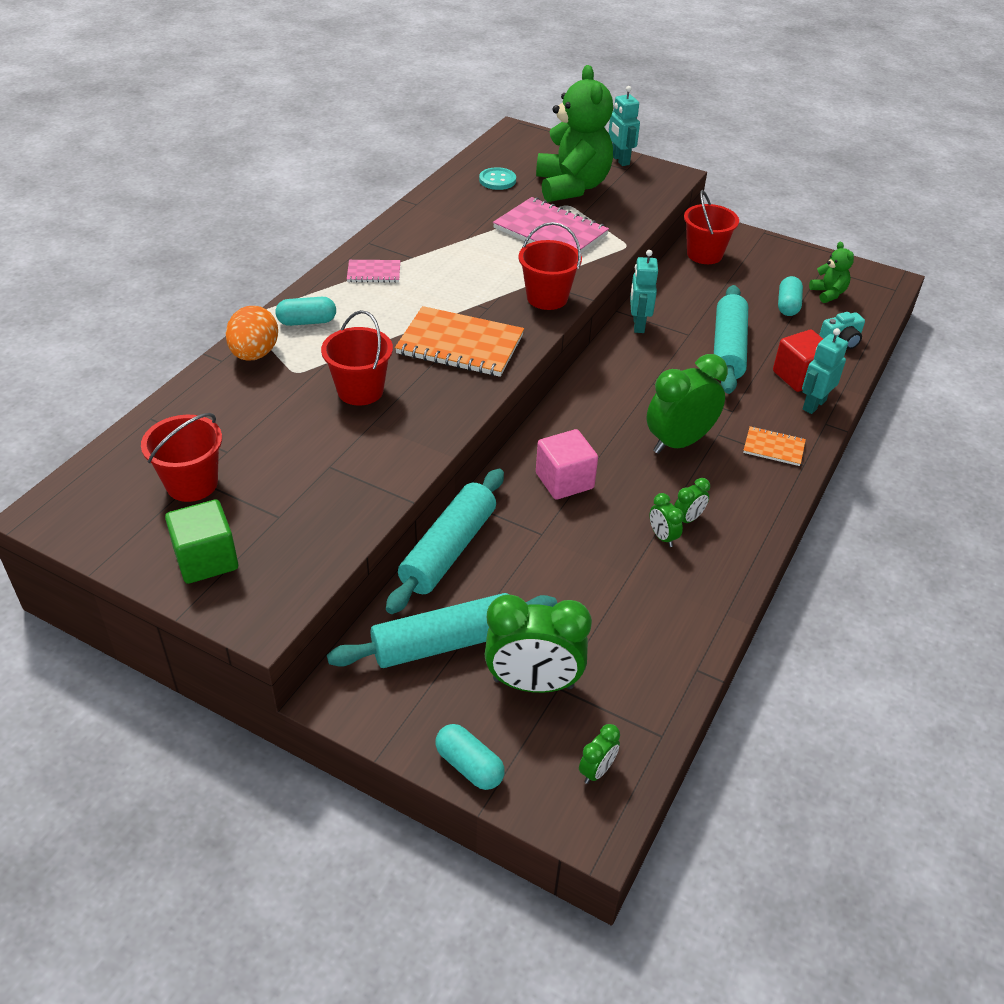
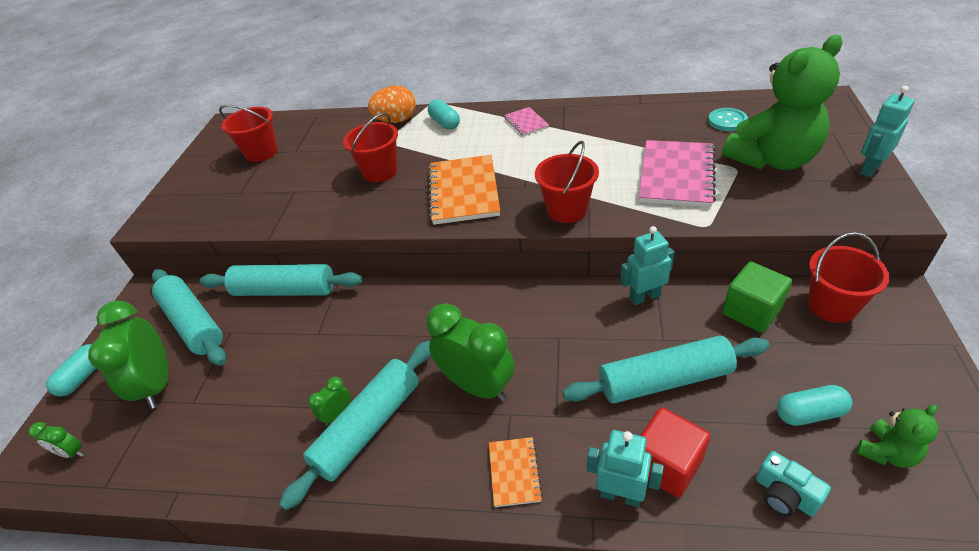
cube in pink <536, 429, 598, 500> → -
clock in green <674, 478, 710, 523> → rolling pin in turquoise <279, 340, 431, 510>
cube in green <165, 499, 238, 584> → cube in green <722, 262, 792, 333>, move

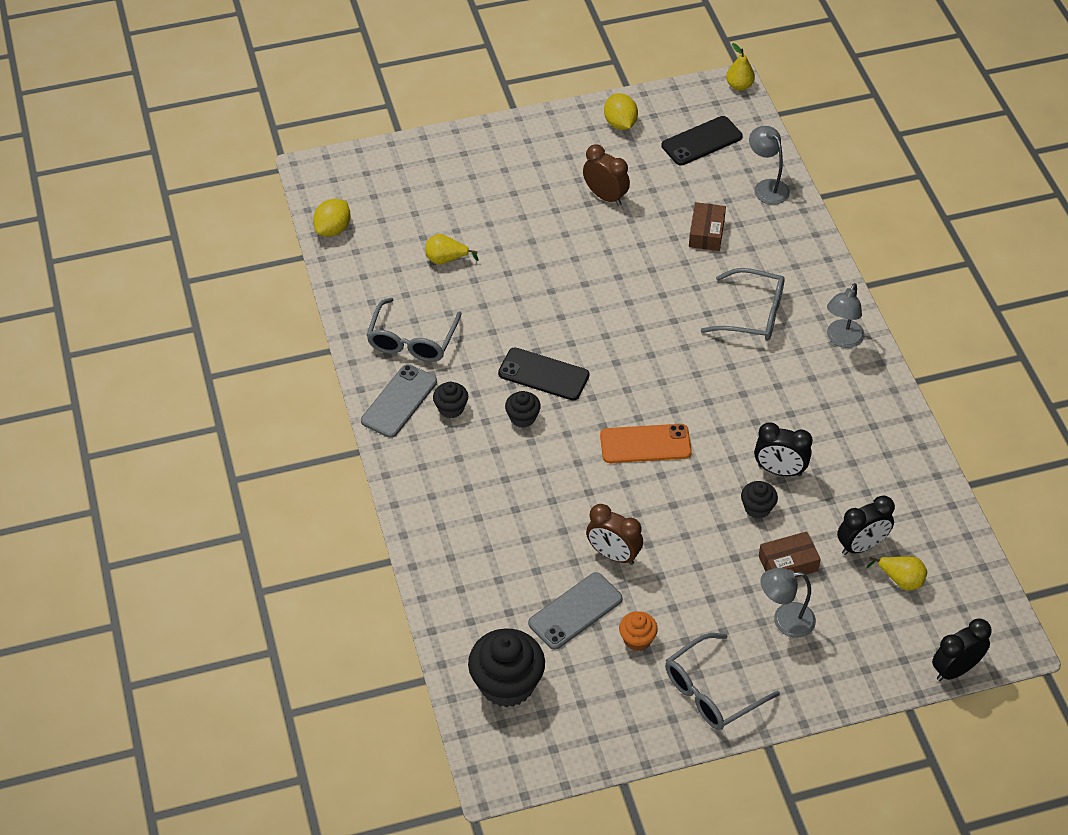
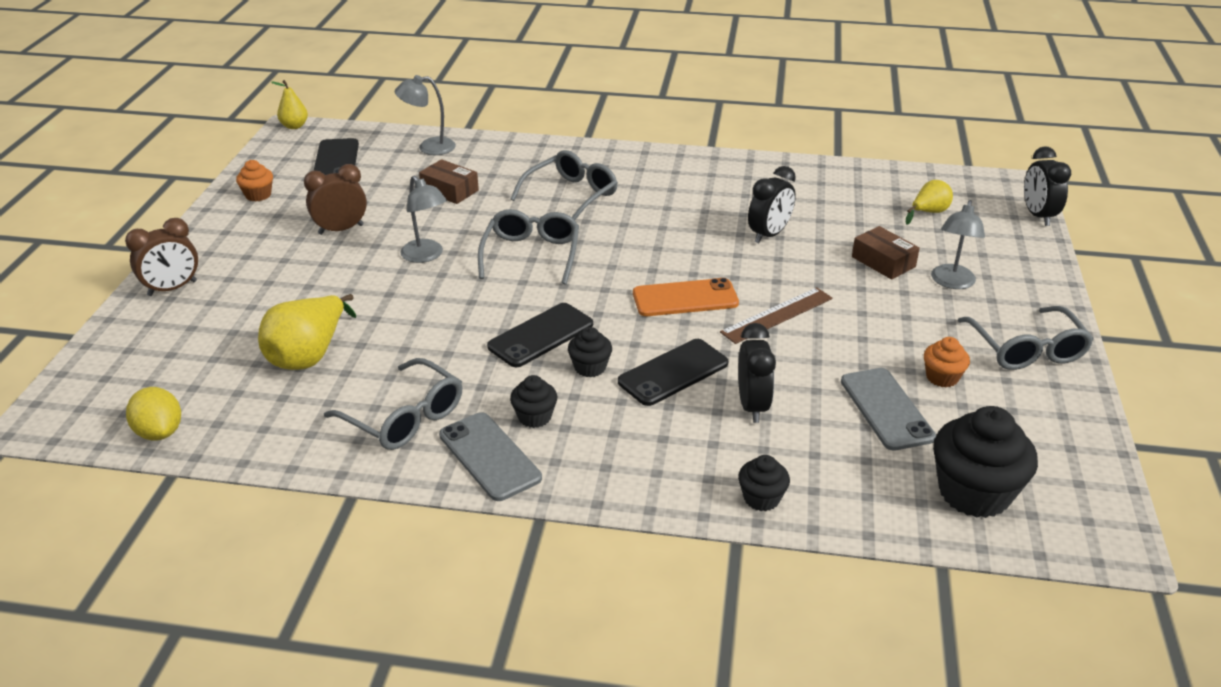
lemon in yellow <604, 93, 638, 130> → cupcake in orange <236, 160, 273, 201>
pear in yellow <425, 234, 478, 264> → pear in yellow <258, 294, 356, 370>, x1.73
lamp in grey <827, 283, 864, 348> → lamp in grey <400, 175, 447, 263>, move
phone in orange <600, 424, 692, 463> → phone in orange <633, 278, 739, 316>, 60 degrees clockwise
cupcake in black <741, 481, 778, 519> → cupcake in black <738, 455, 790, 511>, move
clock in black <837, 495, 895, 555> → clock in black <738, 323, 776, 423>, move
clock in brown <586, 504, 643, 565> → clock in brown <125, 218, 198, 296>, move
box in brown <759, 531, 821, 577> → box in brown <852, 226, 920, 280>, 45 degrees counterclockwise
- → glasses in grey <478, 209, 579, 285>
- → ruler in brown <720, 287, 833, 344>
- → phone in black <618, 339, 728, 406>

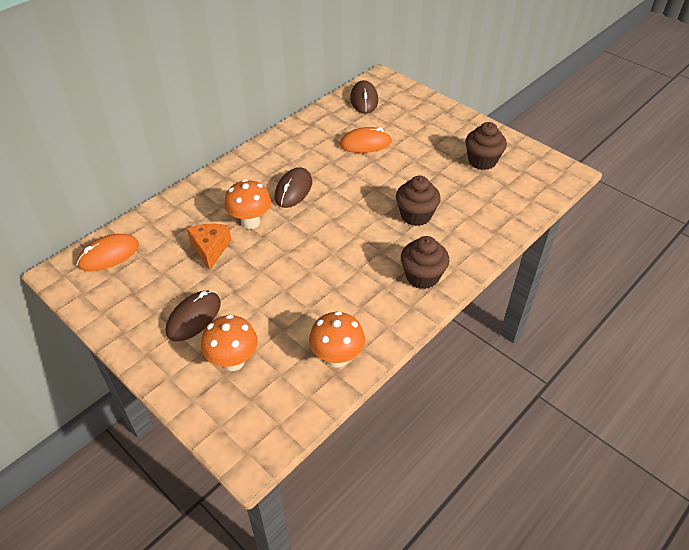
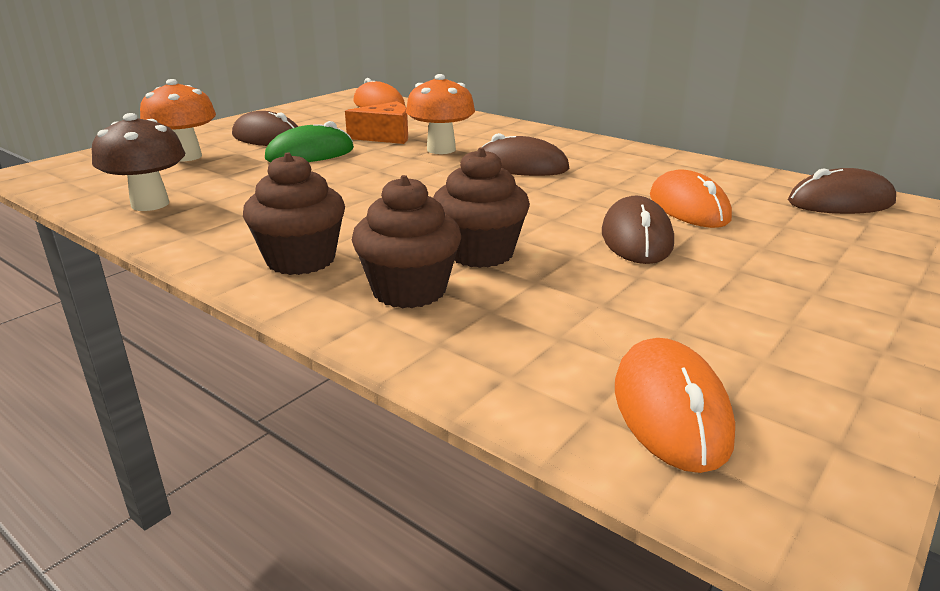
cupcake in brown <465, 122, 507, 170> → cupcake in brown <352, 175, 461, 309>, move
mushroom in orange <309, 311, 365, 368> → mushroom in brown <92, 113, 185, 211>
- → mouse in green <265, 121, 354, 162>
- → mouse in brown <602, 196, 674, 264>
- → mouse in orange <615, 338, 735, 473>

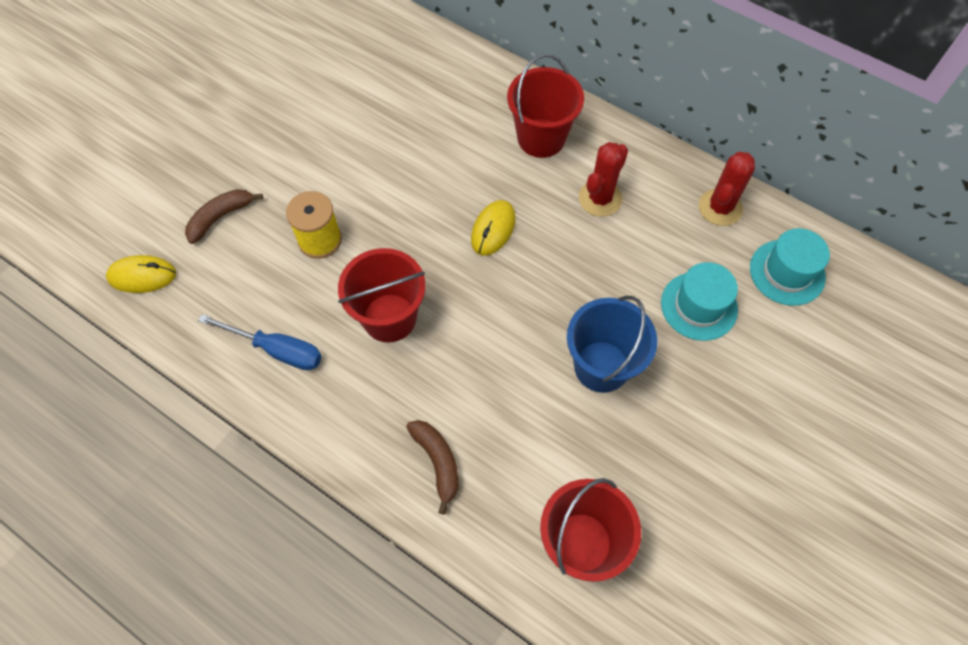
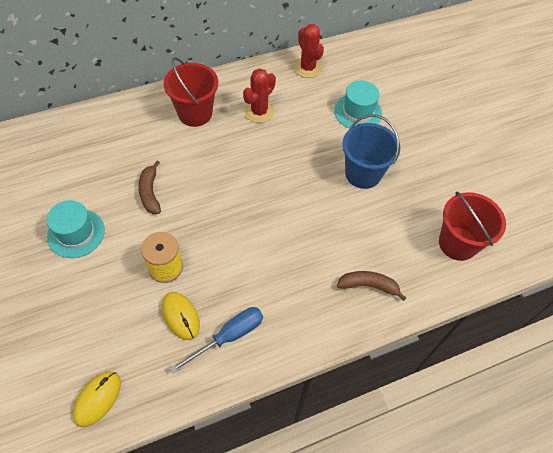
cactus in red <579, 142, 628, 217> → cactus in red <243, 68, 276, 123>, 60 degrees clockwise
banana in brown <185, 189, 263, 244> → banana in brown <138, 161, 161, 214>, move
mouse in yellow <471, 200, 515, 256> → mouse in yellow <162, 292, 200, 340>, move
hat in turquoise <750, 228, 830, 306> → hat in turquoise <47, 200, 105, 258>, move
bucket in red <338, 248, 426, 343> → -

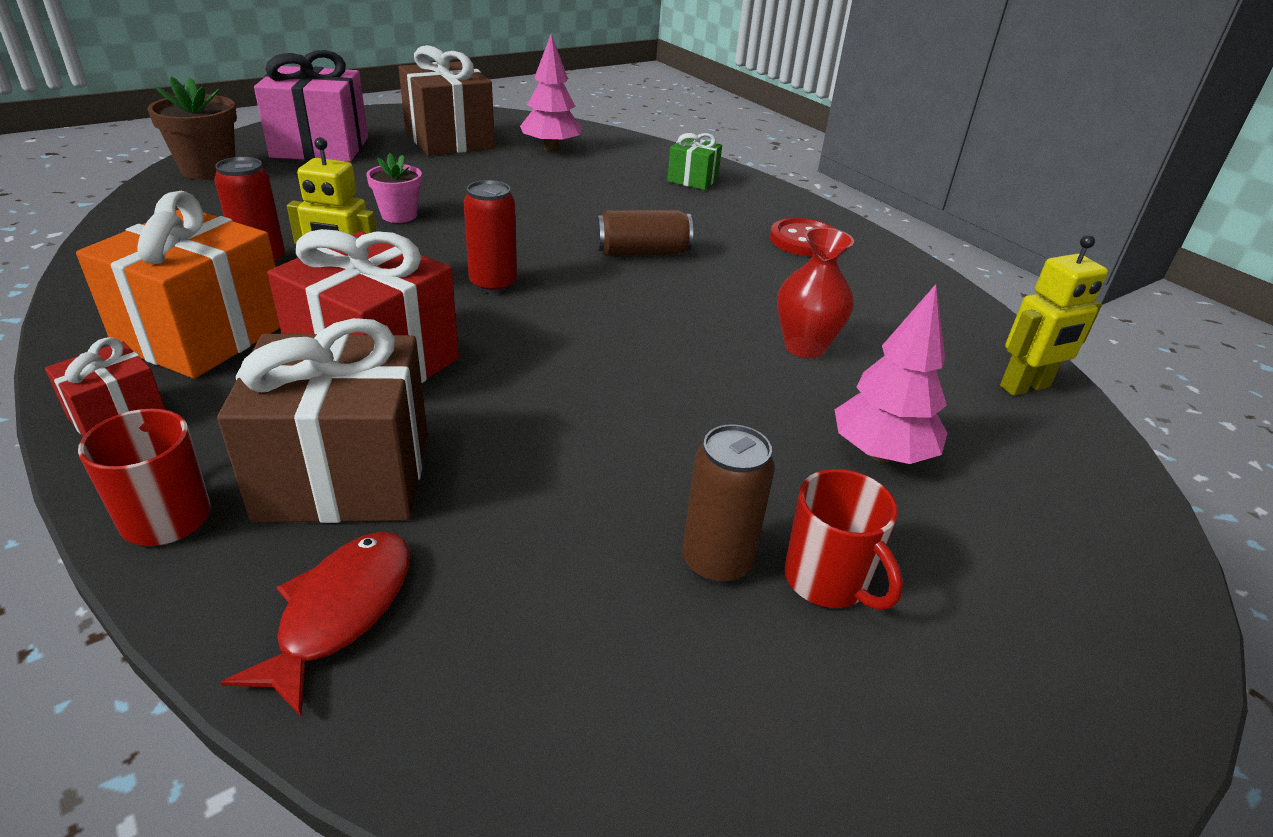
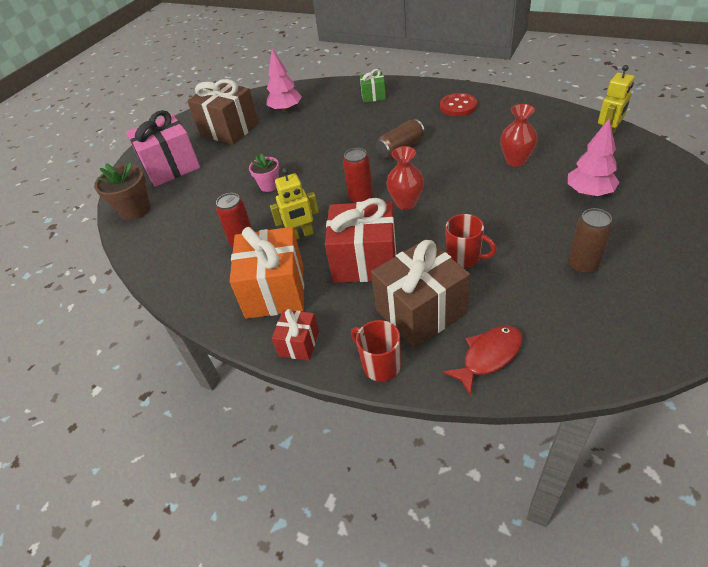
mug in red <784, 469, 903, 610> → mug in red <446, 214, 497, 268>, move
fish in red <221, 532, 410, 716> → fish in red <442, 326, 523, 395>, 60 degrees clockwise
- → vase in red <386, 146, 424, 210>

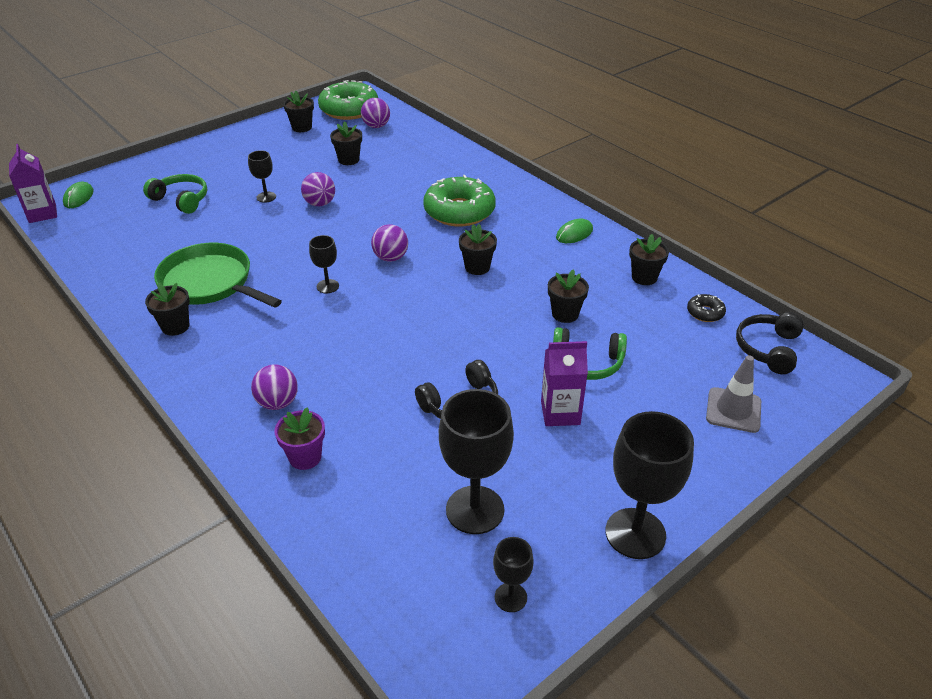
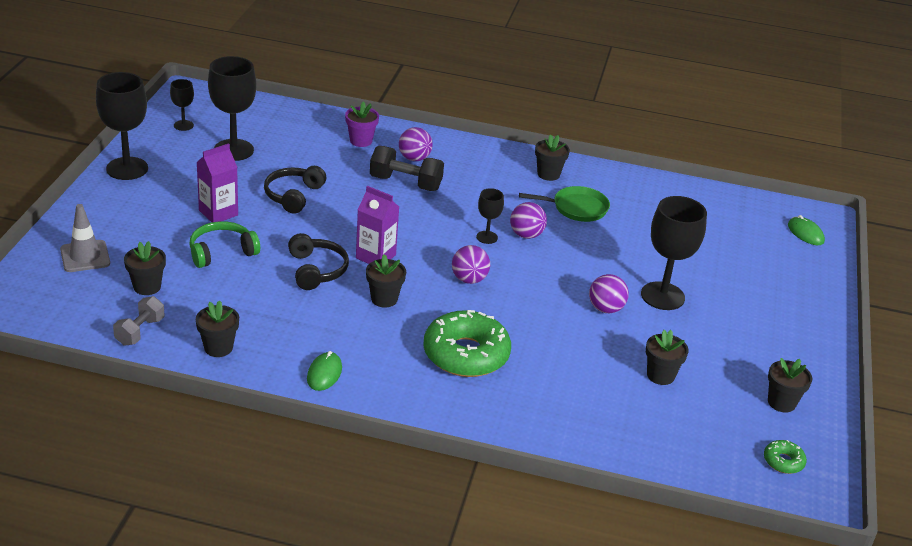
donut in green <318, 80, 378, 120> → donut in green <764, 440, 807, 474>, x0.45
ball in purple <361, 98, 390, 128> → ball in purple <510, 202, 547, 239>, move
carton in purple <9, 144, 57, 223> → carton in purple <356, 186, 399, 264>, move
goblet in black <248, 150, 276, 203> → goblet in black <641, 196, 707, 310>, x1.96
headphones in green <143, 174, 207, 214> → -
pan in green <154, 243, 282, 308> → pan in green <519, 186, 610, 222>, x0.65
flower pot in black <548, 269, 589, 323> → flower pot in black <124, 241, 166, 295>, move
donut in black <687, 294, 726, 322> → dumbbell in grey <113, 296, 165, 346>
headphones in black <736, 312, 804, 374> → headphones in black <288, 233, 349, 290>, move
- → dumbbell in black <370, 146, 444, 191>

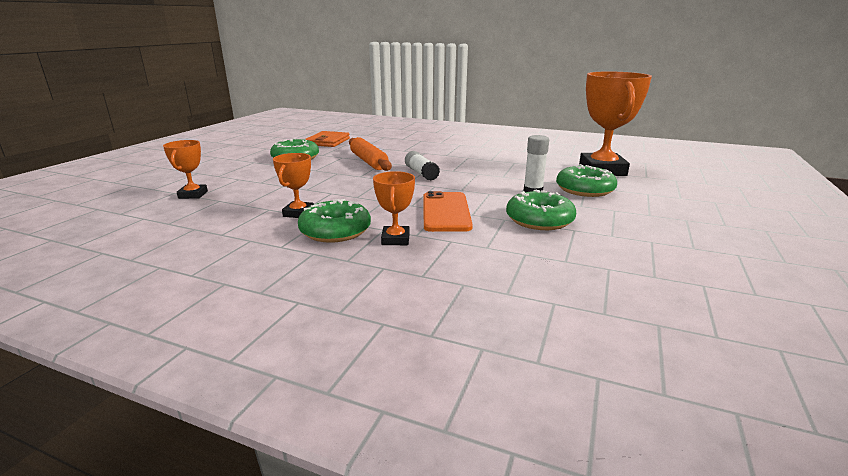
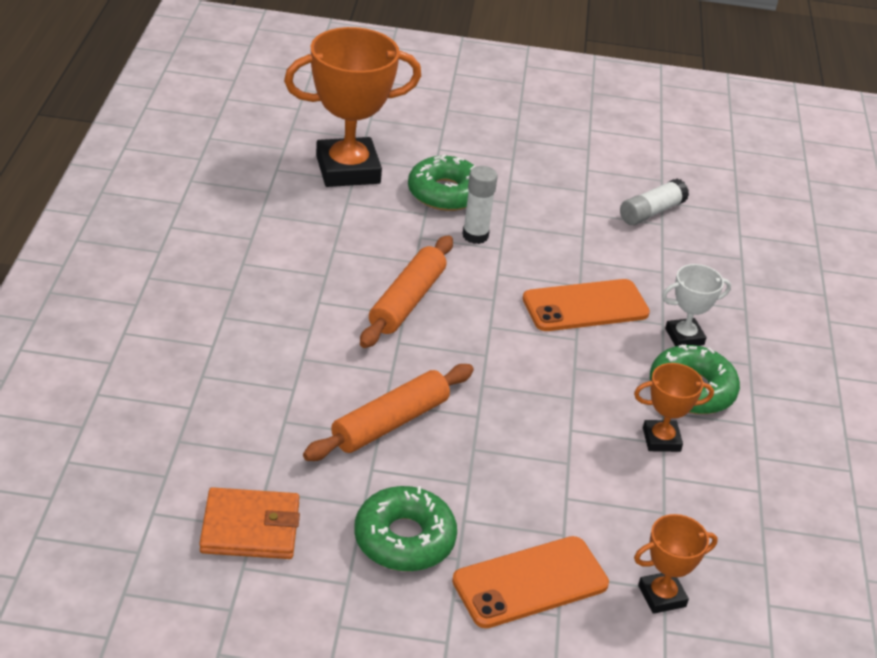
glue stick in white <405, 151, 440, 181> → glue stick in white <620, 178, 689, 225>, move
trophy in orange <373, 171, 415, 245> → trophy in white <662, 264, 731, 346>
donut in green <506, 190, 576, 230> → -
- → rolling pin in orange <360, 235, 453, 348>
- → phone in orange <452, 536, 609, 628>

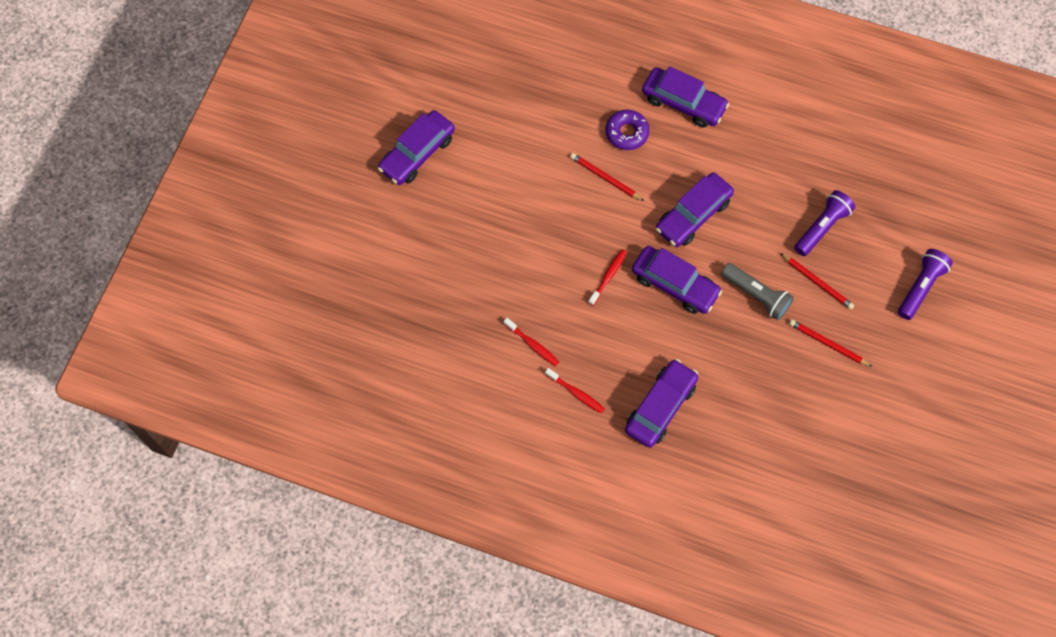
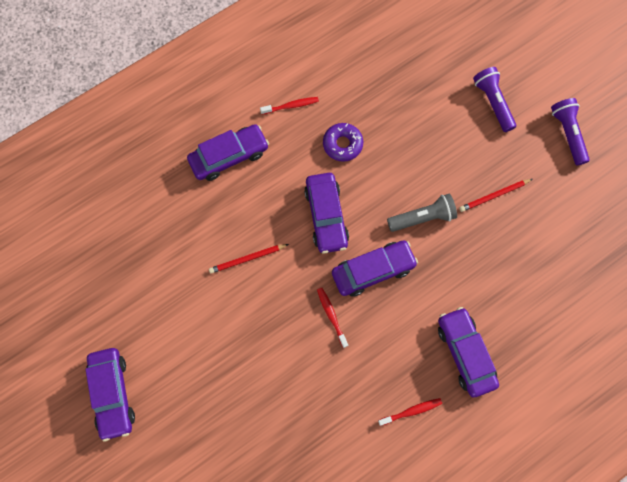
donut in purple <605, 110, 650, 150> → donut in purple <323, 123, 363, 162>, move
flashlight in purple <794, 190, 855, 256> → flashlight in purple <551, 98, 590, 165>, move
pencil in red <780, 253, 854, 310> → -
toothbrush in red <504, 318, 559, 366> → toothbrush in red <260, 97, 319, 115>, move

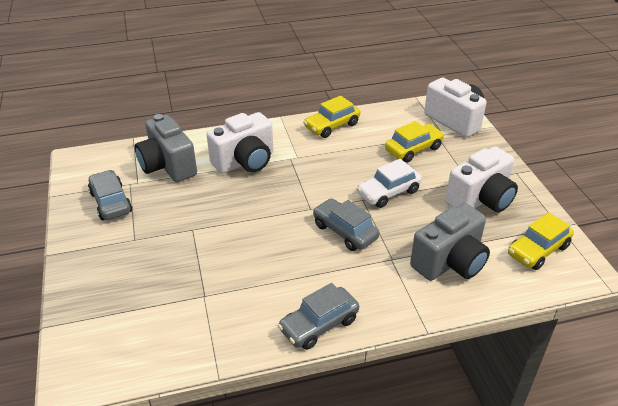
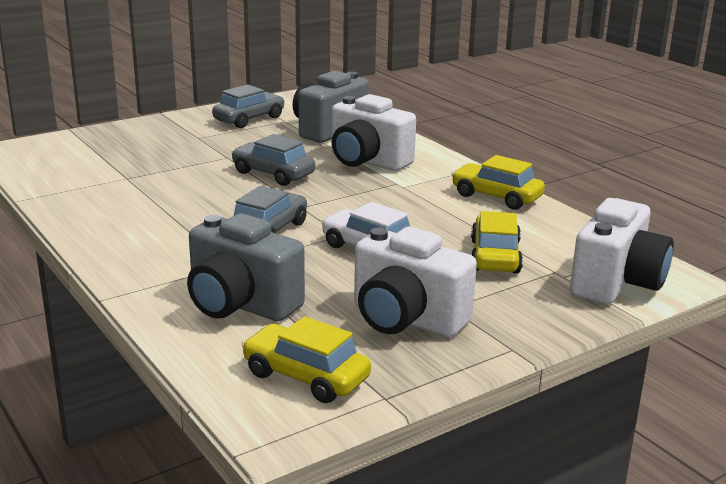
car in yellow <385, 121, 444, 162> → car in yellow <471, 211, 523, 274>, 120 degrees counterclockwise
car in grey <278, 283, 359, 350> → car in grey <231, 134, 315, 186>, move

